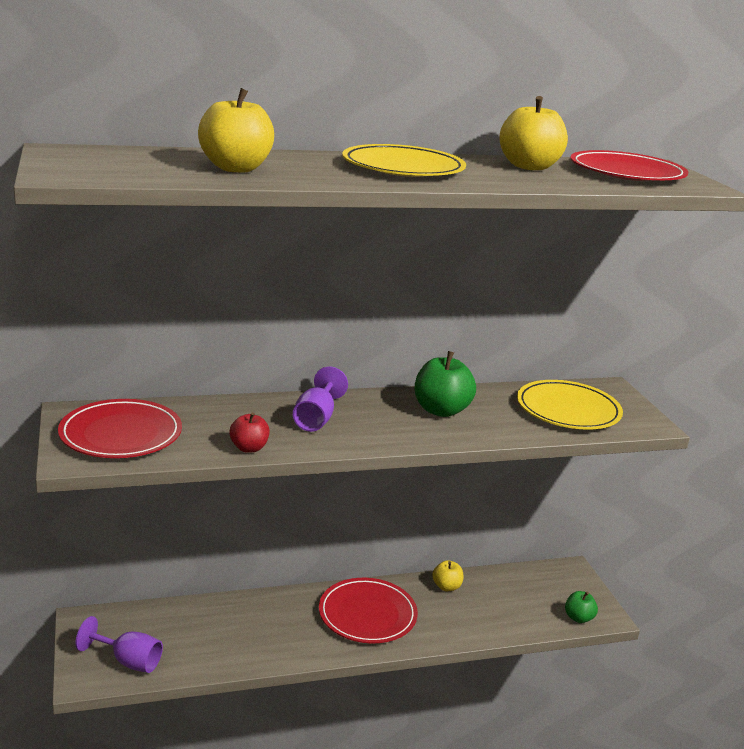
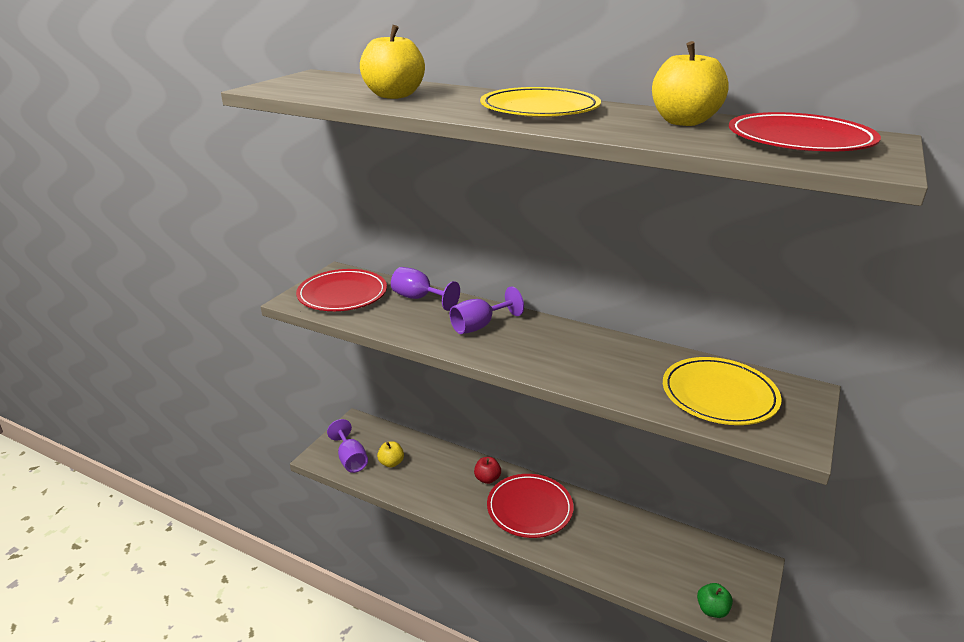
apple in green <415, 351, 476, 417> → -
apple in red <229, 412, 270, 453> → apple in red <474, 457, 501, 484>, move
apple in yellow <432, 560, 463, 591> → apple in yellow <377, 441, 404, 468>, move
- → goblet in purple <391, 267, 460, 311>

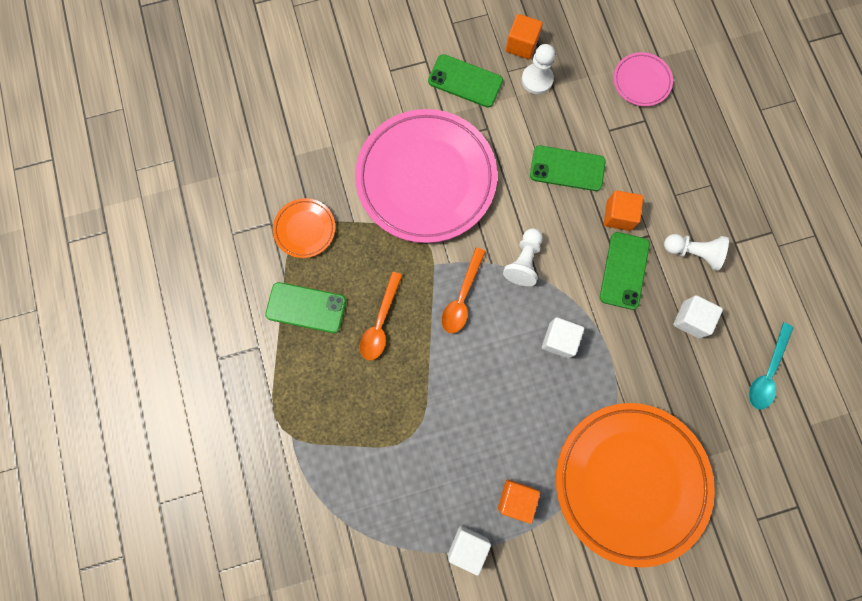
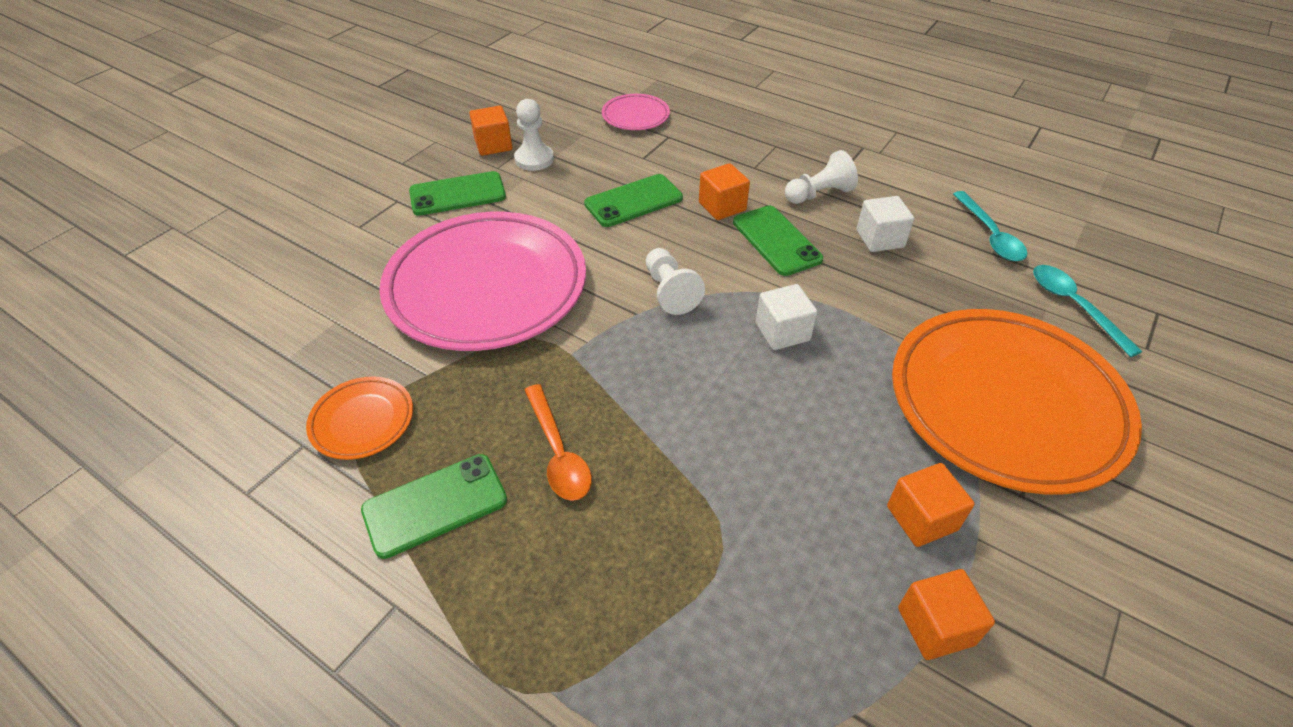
spoon in orange <442, 248, 486, 333> → -
cube in white <448, 526, 491, 576> → cube in orange <898, 569, 995, 660>
- → spoon in turquoise <1033, 265, 1142, 357>

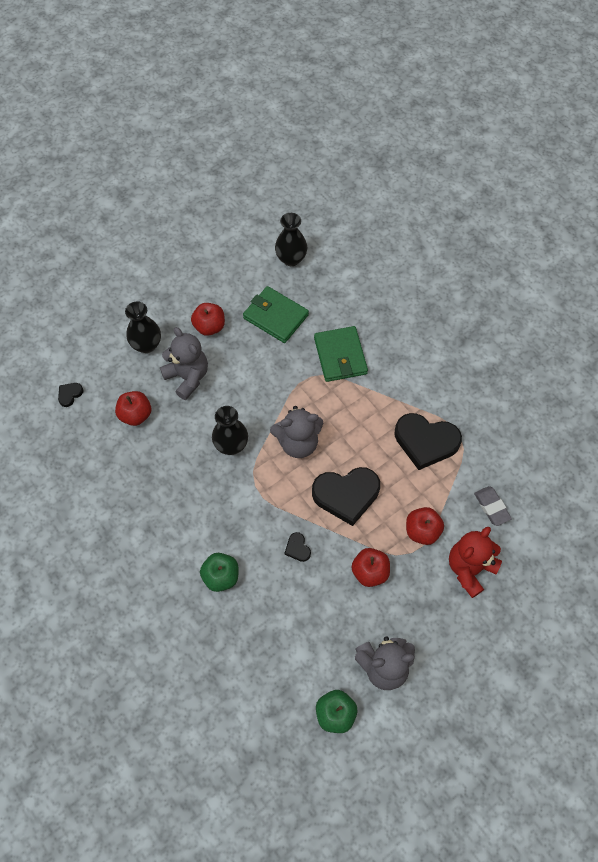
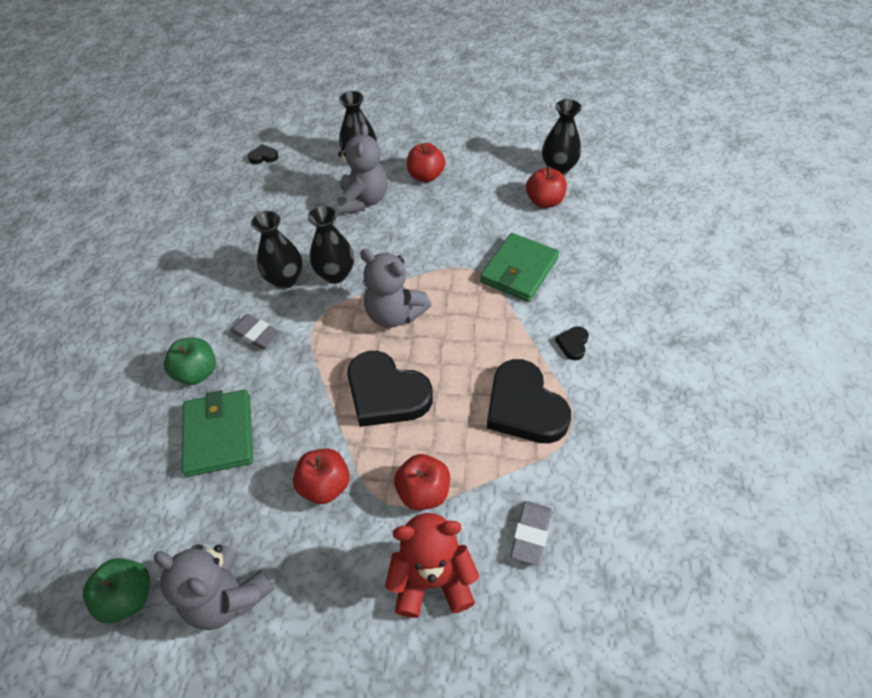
wallet in green <243, 286, 309, 343> → wallet in green <182, 390, 253, 477>, move
apple in red <115, 391, 151, 426> → apple in red <526, 167, 567, 208>, move
heart in black <285, 532, 311, 562> → heart in black <555, 326, 589, 360>, move
- → vase in black <251, 211, 302, 289>
- → eraser in grey <230, 314, 281, 350>

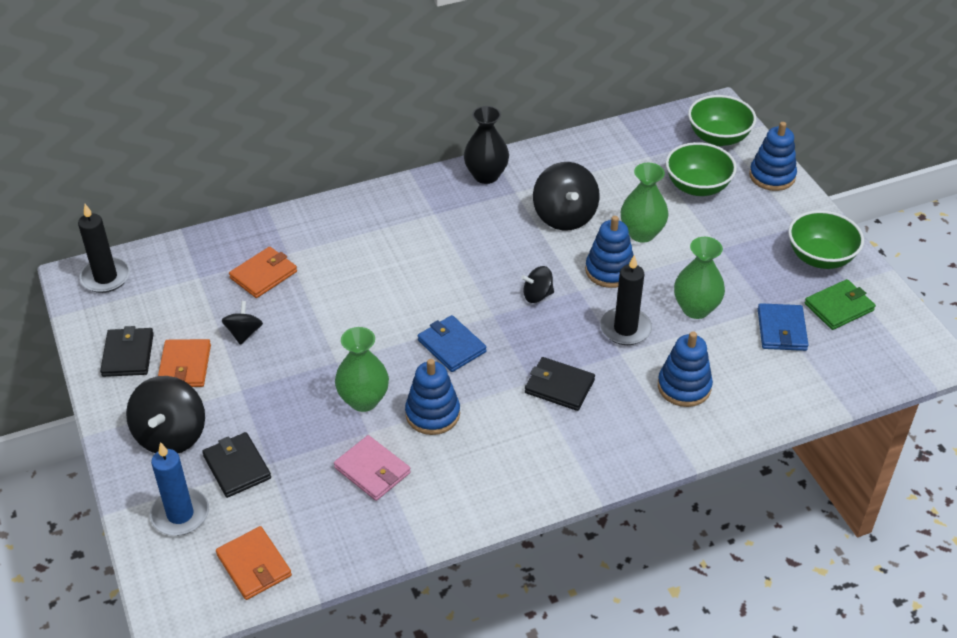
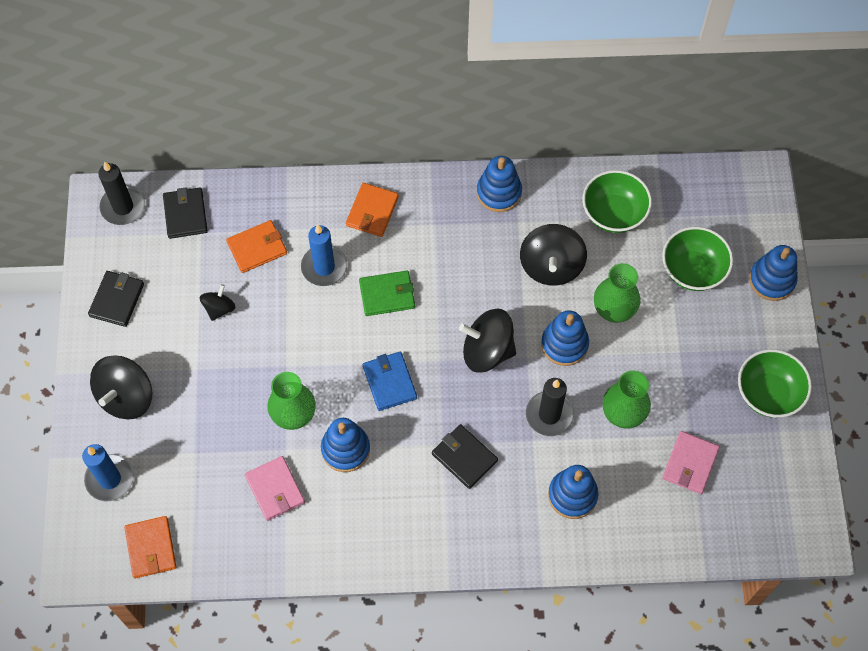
bowl in green <688, 95, 756, 146> → bowl in green <582, 170, 652, 233>, move
vase in black <464, 106, 509, 184> → stacking toy in blue <477, 156, 522, 212>
spinning top in black <521, 266, 554, 303> → spinning top in black <459, 309, 516, 373>, x1.82
wallet in green <805, 279, 876, 330> → wallet in green <359, 270, 415, 316>, move
wallet in blue <758, 303, 809, 351> → wallet in pink <662, 431, 720, 494>
wallet in orange <158, 339, 211, 387> → wallet in orange <346, 183, 399, 237>, move
wallet in black <202, 432, 271, 498> → wallet in black <163, 187, 208, 239>, move
- → candle in blue <301, 225, 347, 286>

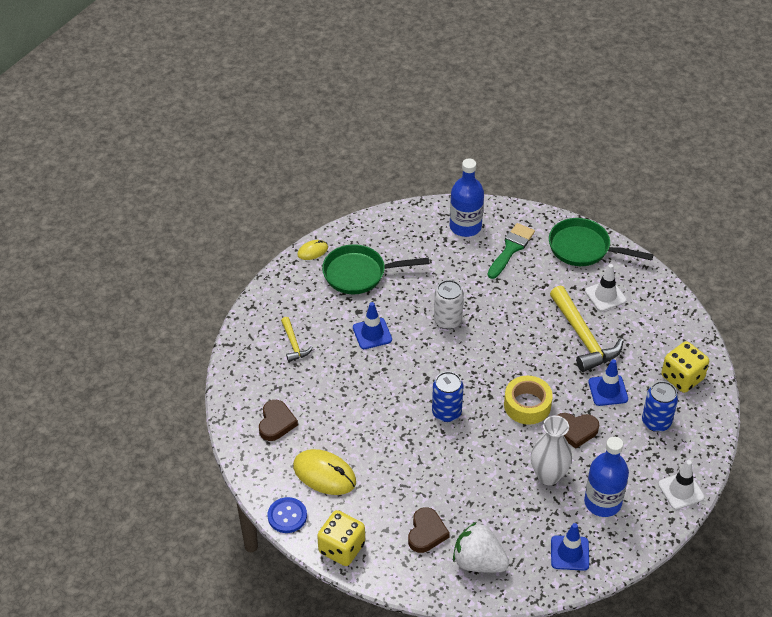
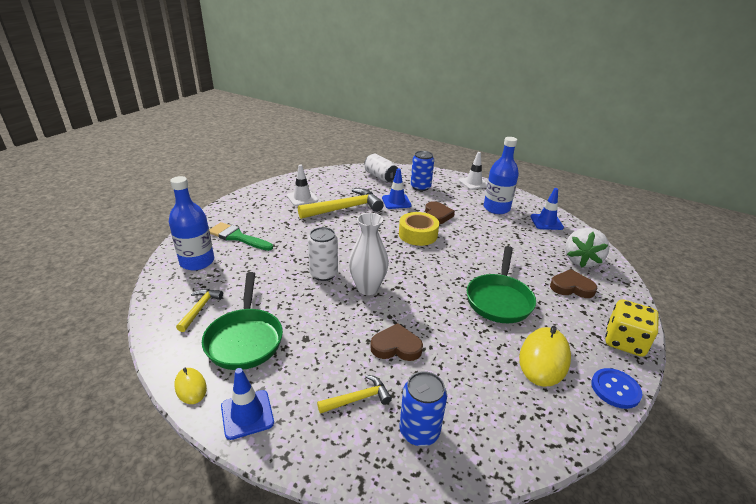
pan in green <549, 218, 654, 266> → pan in green <467, 246, 536, 323>, move
traffic cone in blue <353, 302, 392, 349> → traffic cone in blue <221, 368, 274, 440>, move
dice in yellow <661, 341, 709, 393> → can in white <364, 154, 398, 182>
can in blue <432, 371, 463, 422> → can in blue <400, 371, 447, 446>, move
heart in brown <259, 400, 298, 441> → heart in brown <370, 323, 423, 361>, move
vase in white <531, 415, 572, 485> → vase in white <349, 213, 389, 295>, move
- → hammer in yellow <176, 289, 223, 332>

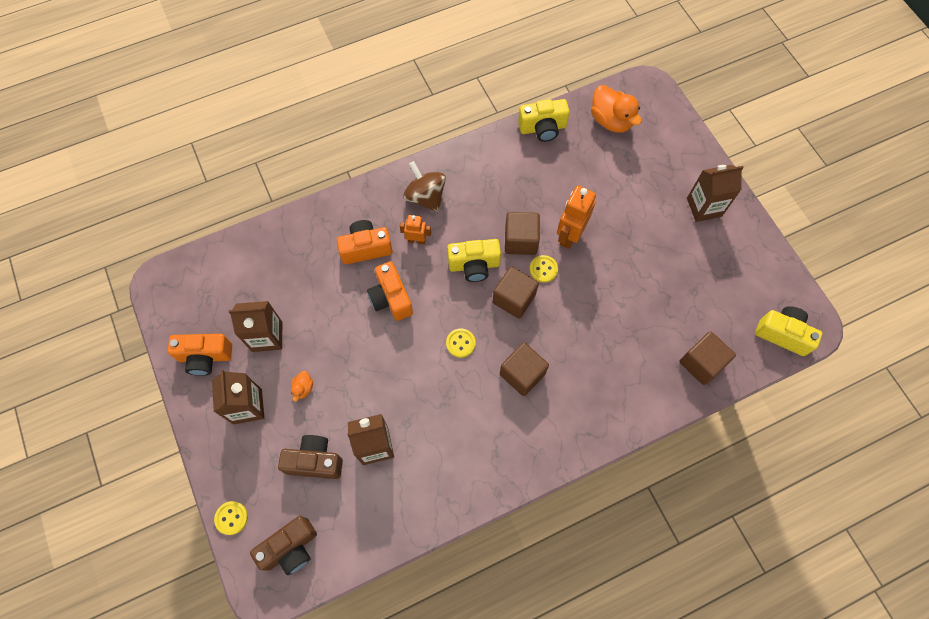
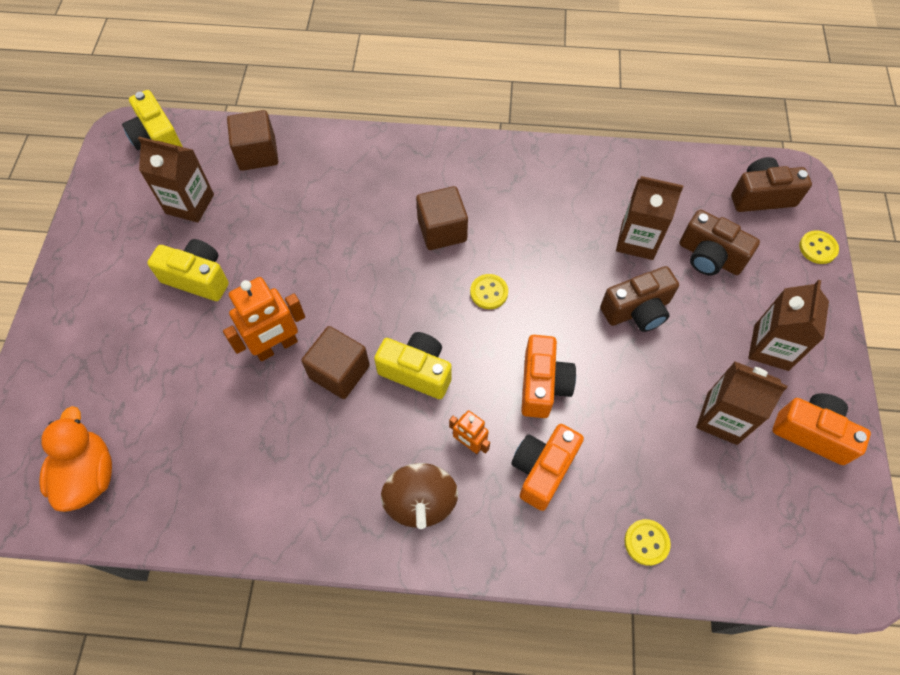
camera in yellow <518, 99, 570, 142> → camera in yellow <147, 239, 229, 301>, move
carton in brown <687, 165, 744, 222> → carton in brown <138, 137, 214, 223>, move
camera in orange <337, 220, 393, 264> → camera in orange <511, 424, 584, 511>, 105 degrees clockwise
button in yellow <530, 255, 558, 283> → button in yellow <624, 519, 671, 566>, move
cube in brown <493, 267, 539, 319> → -
duck in orange <291, 371, 313, 401> → -
- → camera in brown <600, 266, 679, 332>

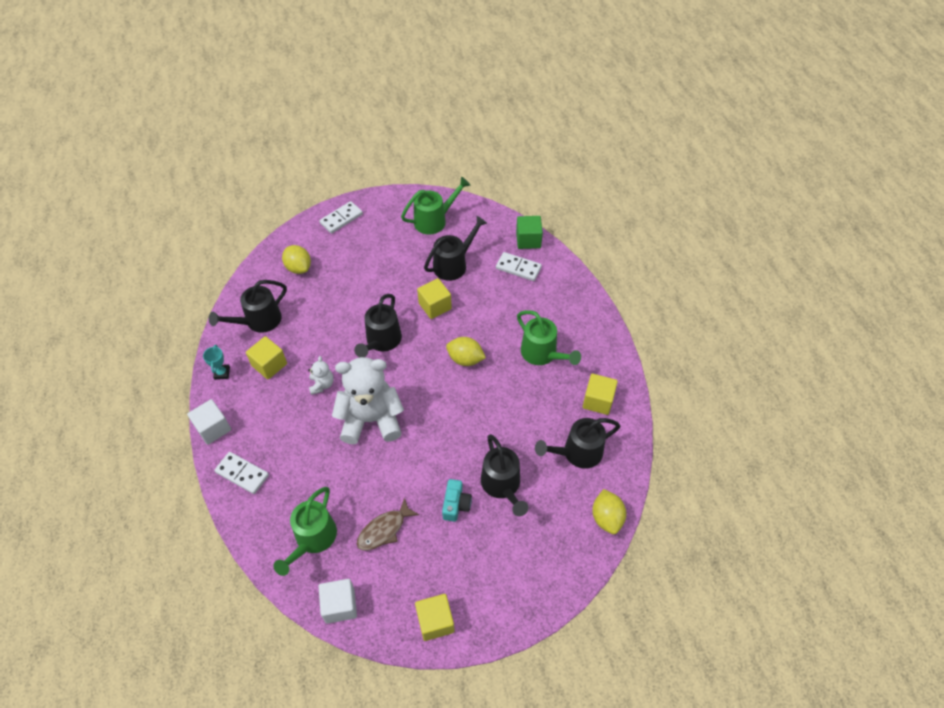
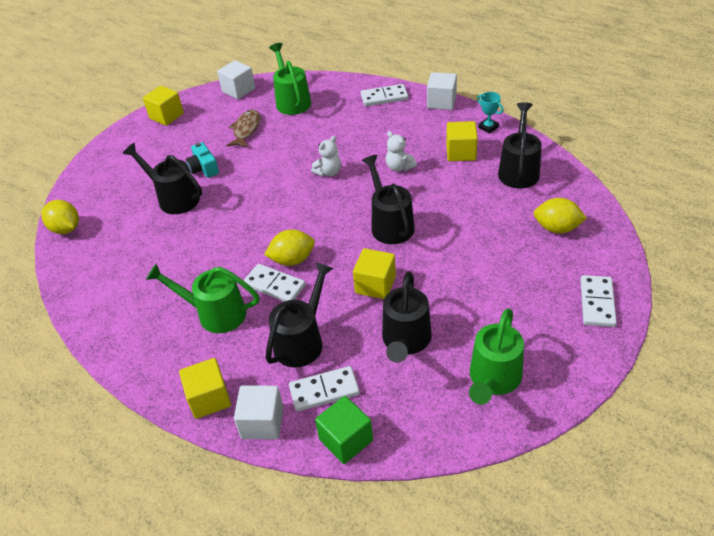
teddy bear in white <332, 357, 404, 444> → teddy bear in white <311, 136, 341, 177>, x0.44
cube in yellow <583, 374, 618, 415> → cube in yellow <179, 358, 231, 419>, move
watering can in black <535, 418, 620, 469> → watering can in black <265, 262, 334, 367>, move
- → domino in white <244, 264, 306, 301>
- → cube in white <234, 386, 283, 440>

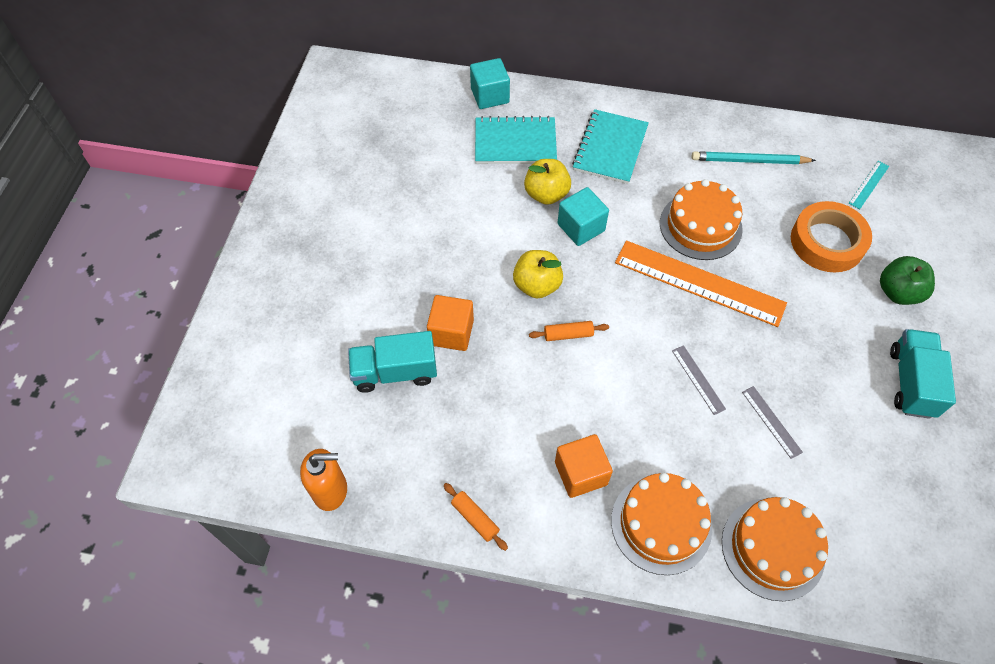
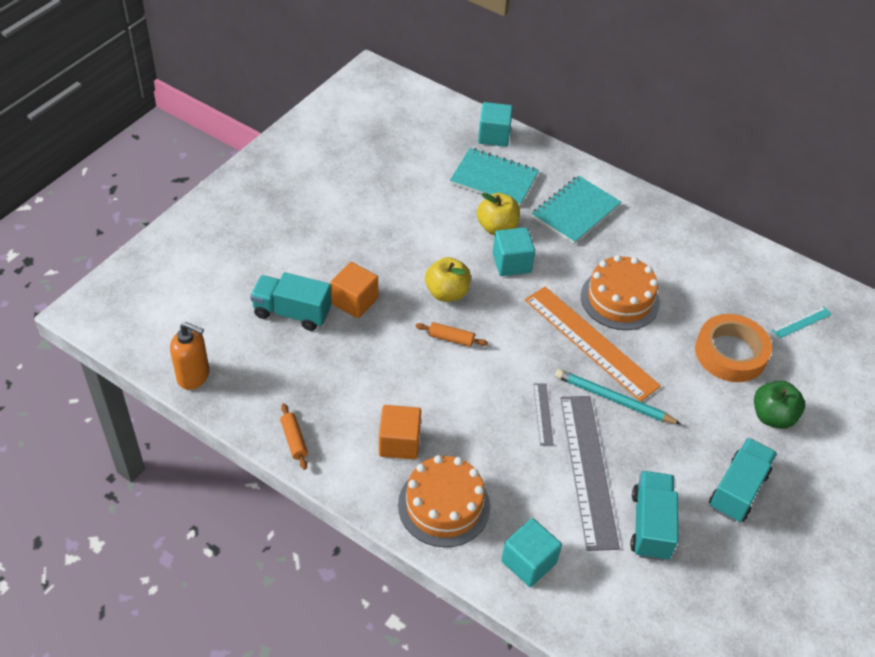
pencil in turquoise <691, 151, 816, 164> → pencil in turquoise <555, 369, 682, 425>, move
ruler in grey <742, 386, 803, 459> → ruler in grey <560, 396, 620, 551>, x2.31
cake in orange <722, 497, 828, 601> → cube in turquoise <501, 518, 562, 587>
- → truck in turquoise <630, 471, 678, 561>

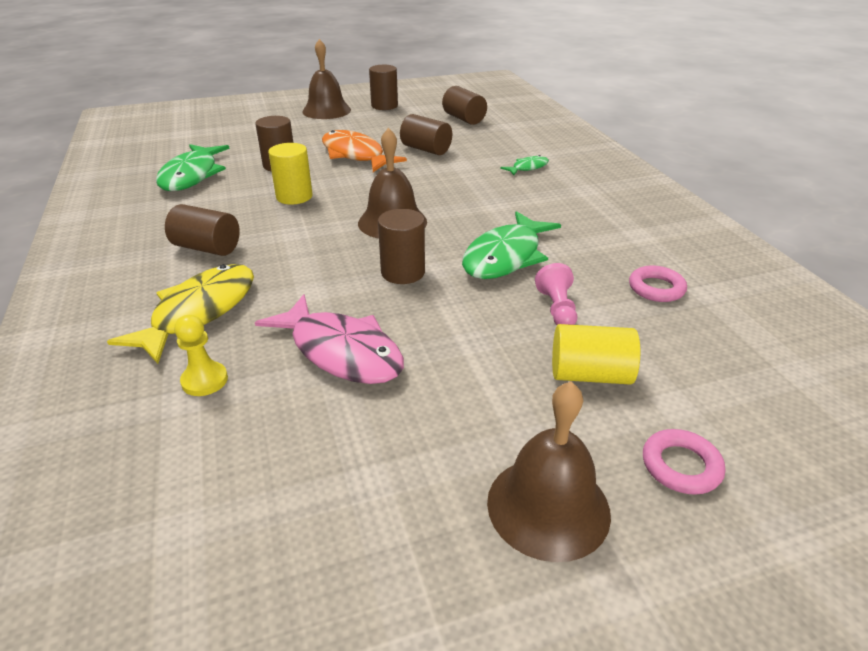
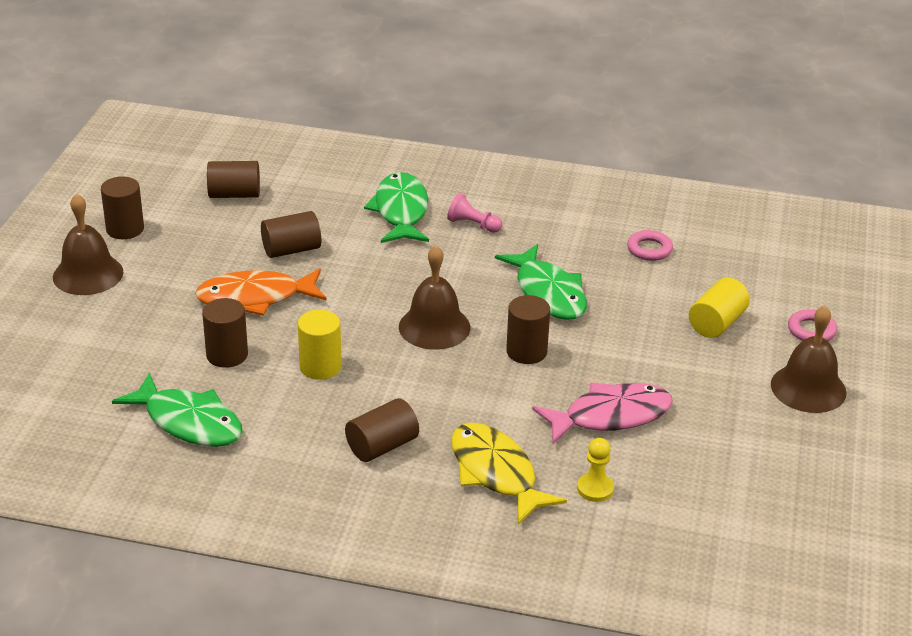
fish in green <500, 155, 549, 175> → fish in green <364, 172, 429, 243>, x2.04
pawn in pink <535, 263, 577, 325> → pawn in pink <447, 193, 502, 233>, move

